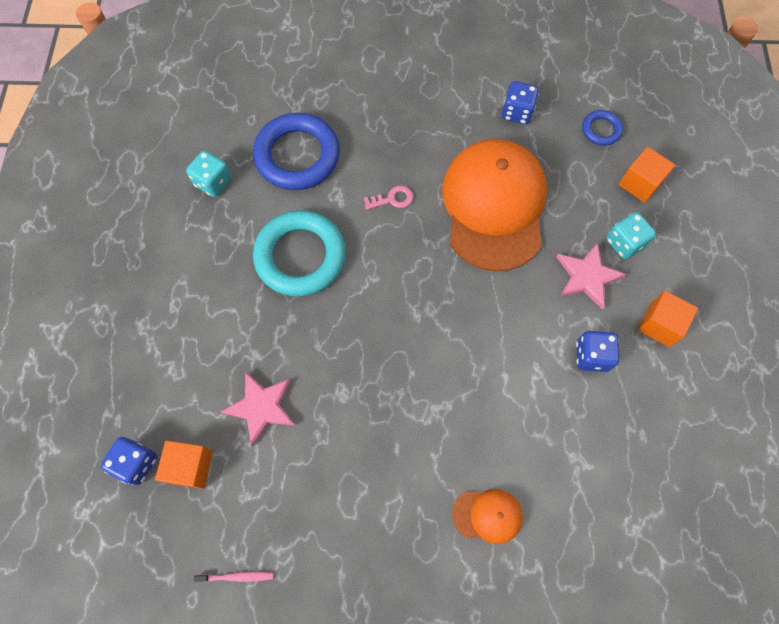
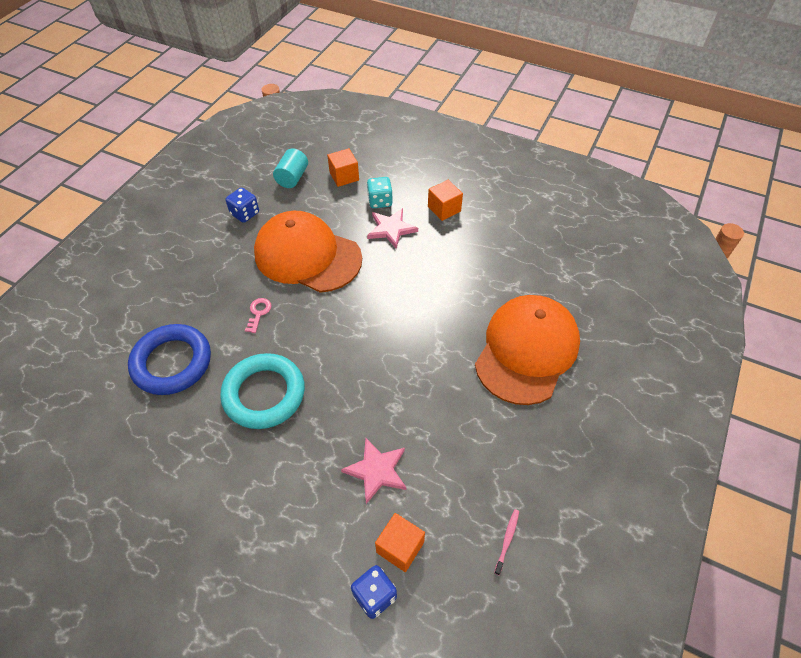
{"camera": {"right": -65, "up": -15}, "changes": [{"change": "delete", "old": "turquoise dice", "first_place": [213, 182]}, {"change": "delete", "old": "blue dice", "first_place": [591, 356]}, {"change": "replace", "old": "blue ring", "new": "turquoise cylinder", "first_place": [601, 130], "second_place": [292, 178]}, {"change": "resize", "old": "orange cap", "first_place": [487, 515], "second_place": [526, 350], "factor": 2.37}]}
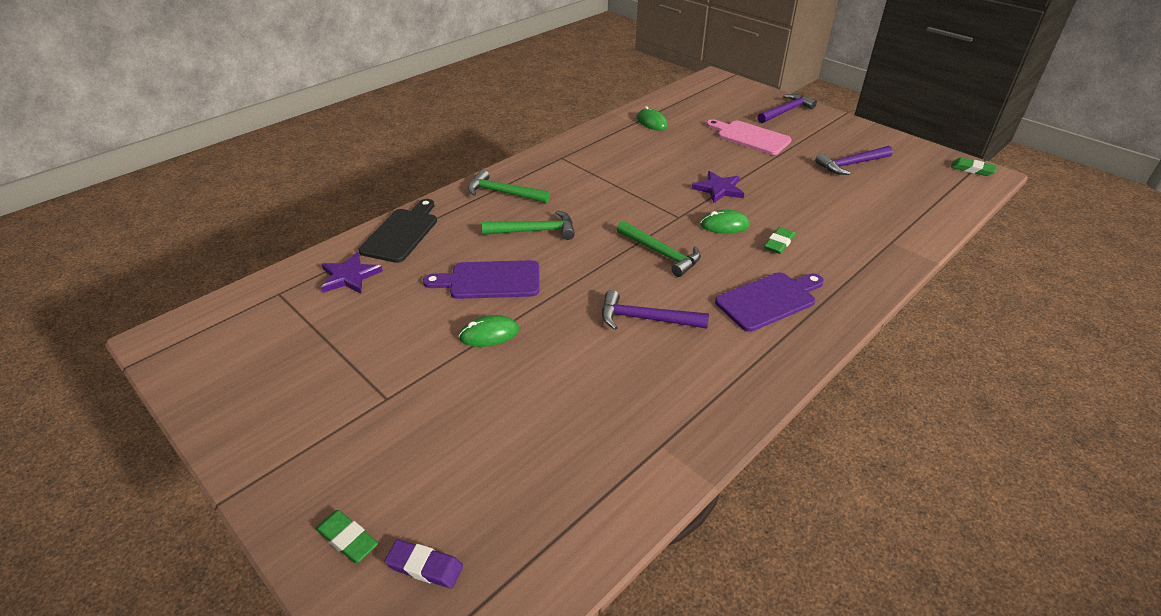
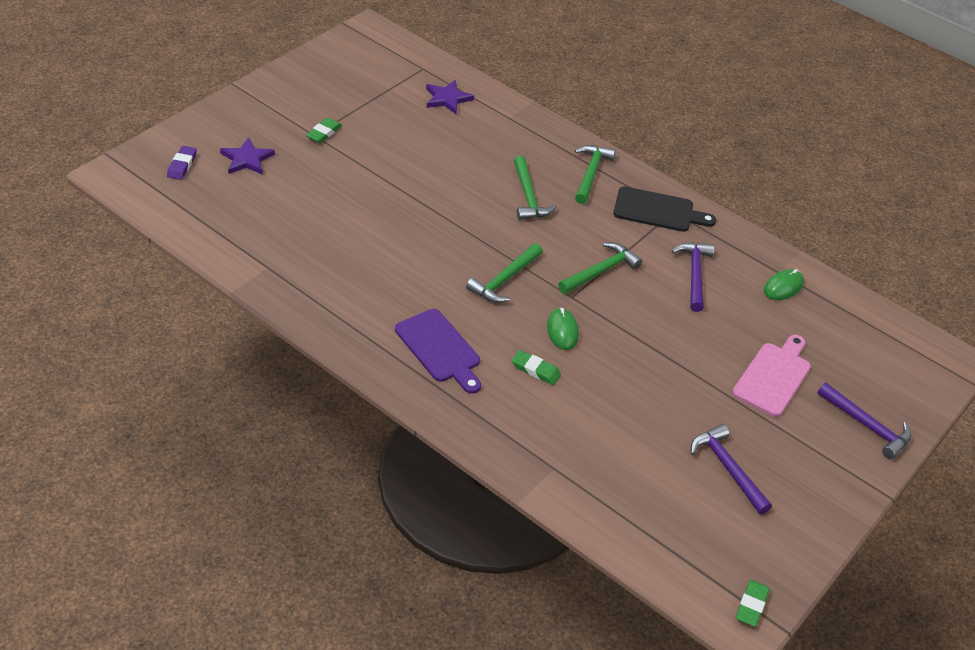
{"camera": {"right": 80, "up": 5}, "changes": [{"change": "delete", "old": "purple cutting board", "first_place": [490, 280]}, {"change": "delete", "old": "green mouse", "first_place": [489, 334]}, {"change": "insert", "new": "green hammer", "second_place": [601, 271]}, {"change": "move", "old": "green eraser", "first_place": [347, 539], "second_place": [324, 133]}, {"change": "move", "old": "black cutting board", "first_place": [401, 233], "second_place": [658, 210]}, {"change": "move", "old": "purple hammer", "first_place": [645, 319], "second_place": [694, 274]}, {"change": "move", "old": "purple star", "first_place": [719, 189], "second_place": [247, 159]}]}
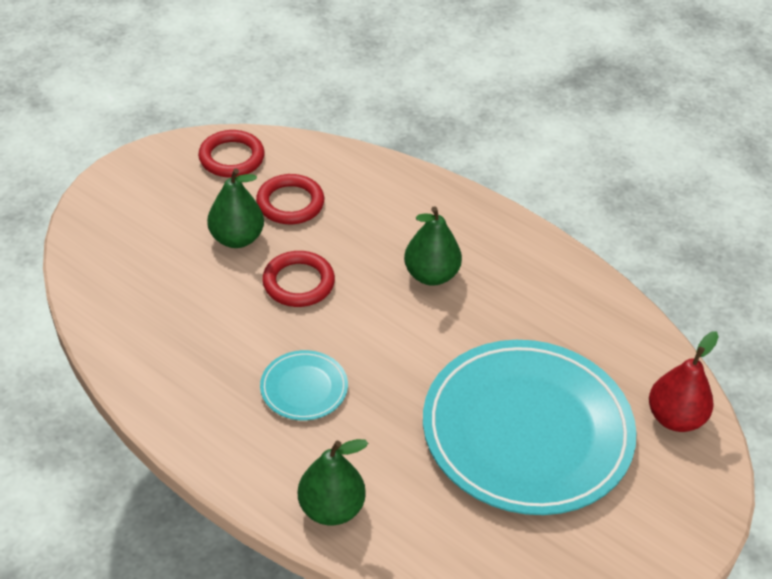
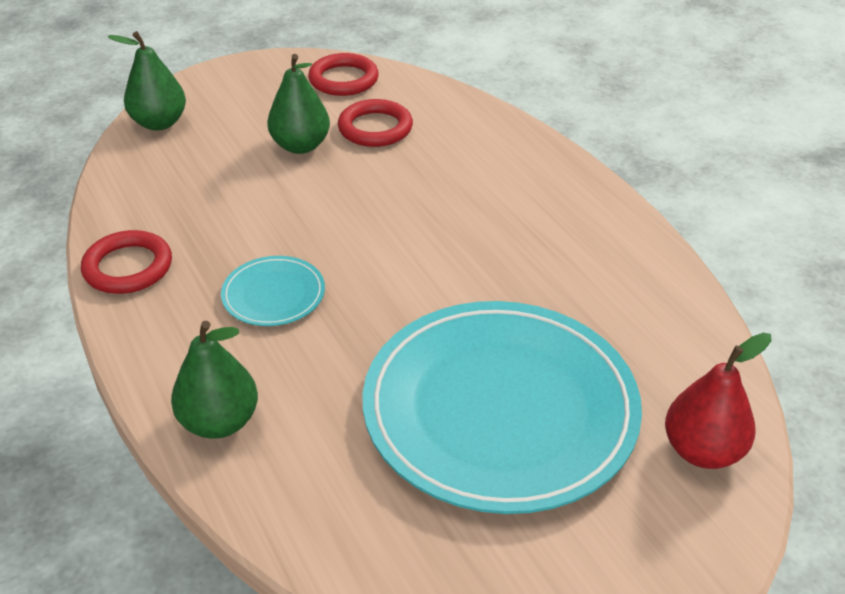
{"camera": {"right": 25, "up": -5}, "changes": [{"change": "move", "old": "red ring", "first_place": [298, 282], "second_place": [128, 267]}, {"change": "move", "old": "green pear", "first_place": [431, 275], "second_place": [159, 123]}]}
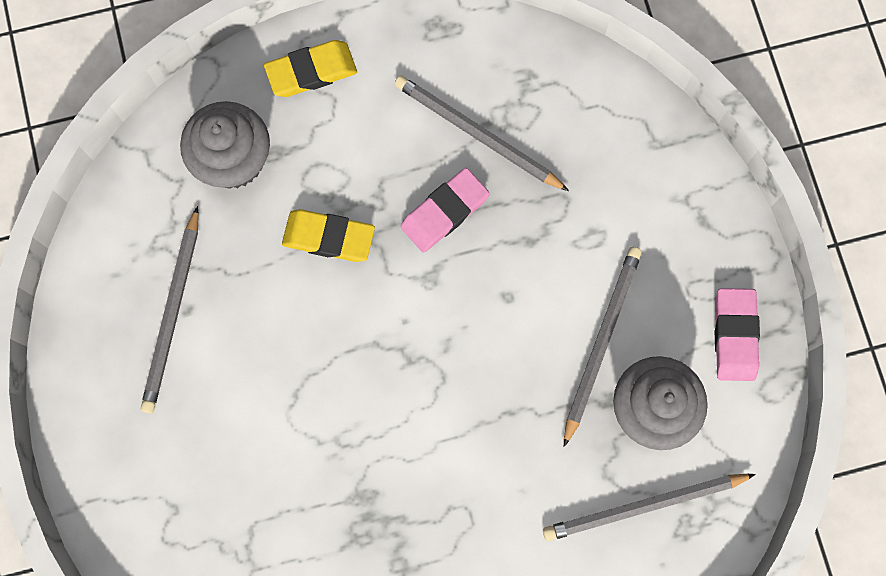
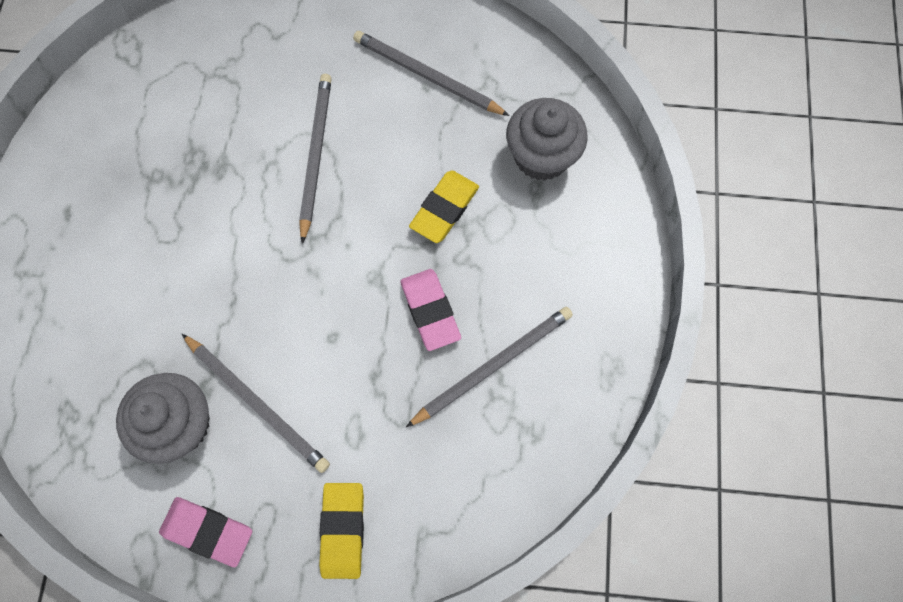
{"camera": {"right": 110, "up": -5}, "changes": [{"change": "move", "old": "yellow eraser", "first_place": [311, 71], "second_place": [343, 530]}, {"change": "move", "old": "grey pencil", "first_place": [643, 506], "second_place": [316, 155]}]}
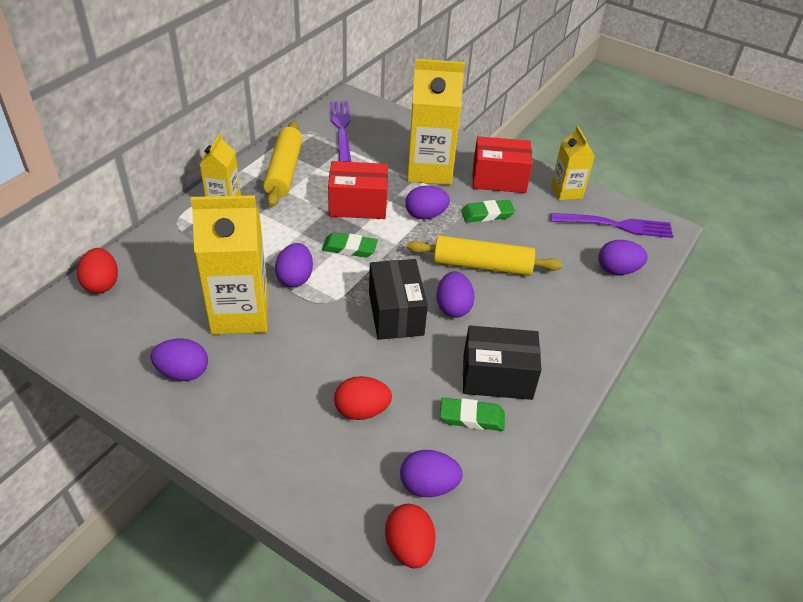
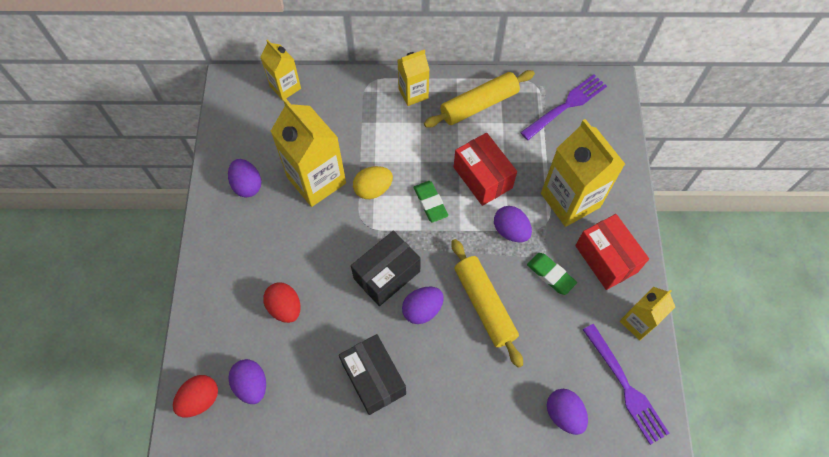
{"camera": {"right": 60, "up": 20}, "changes": [{"change": "delete", "old": "green eraser", "first_place": [472, 417]}, {"change": "replace", "old": "red egg", "new": "yellow carton", "first_place": [102, 284], "second_place": [285, 87]}, {"change": "recolor", "old": "purple egg", "new": "yellow egg", "first_place": [295, 278], "second_place": [373, 189]}]}
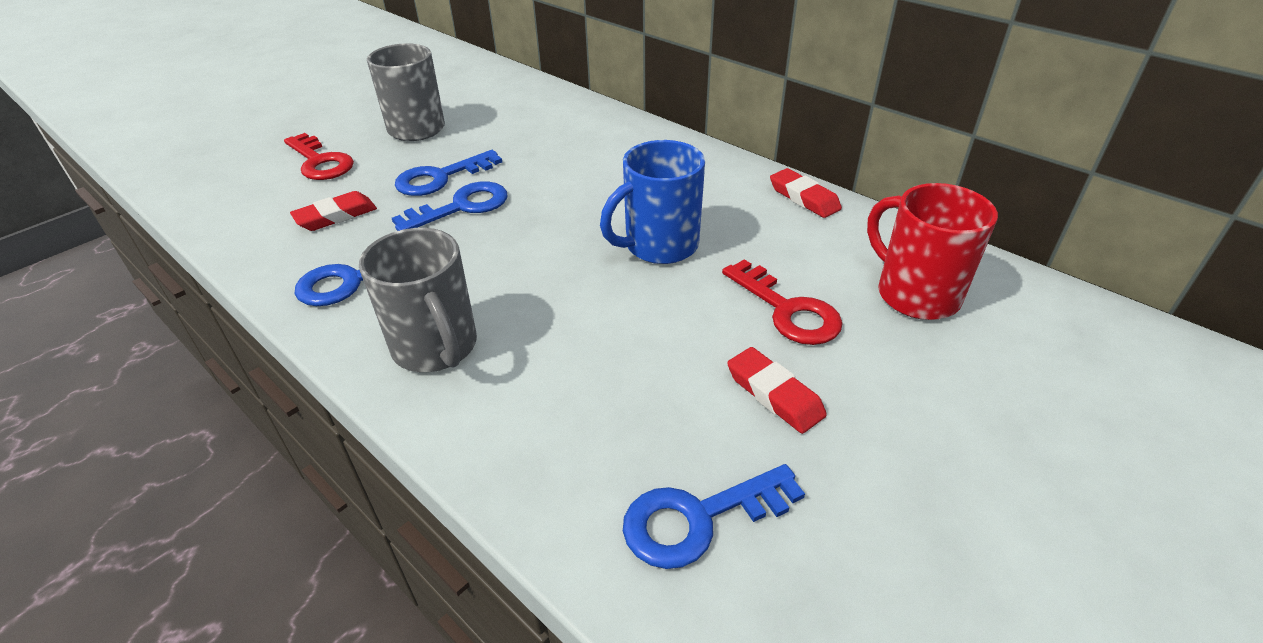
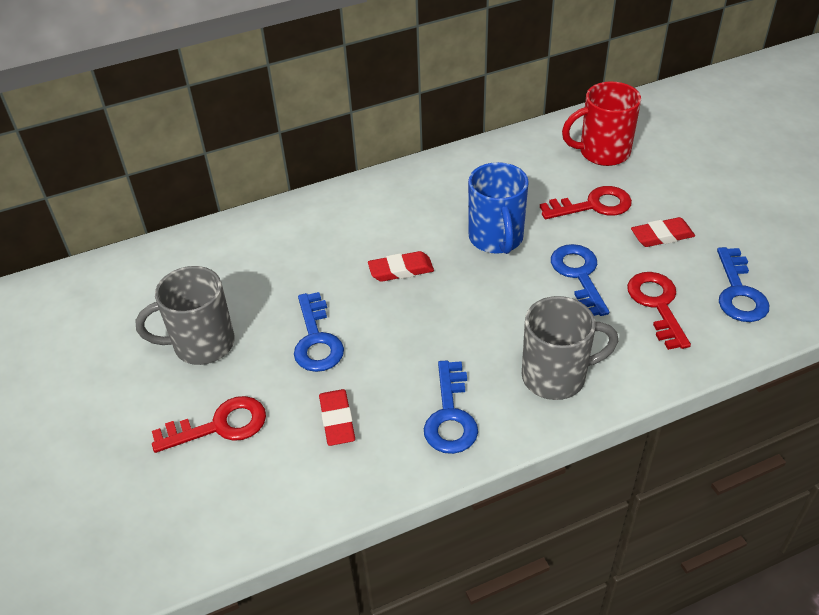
{"camera": {"right": -65, "up": 5}, "changes": [{"change": "insert", "new": "red key", "second_place": [657, 305]}, {"change": "move", "old": "blue key", "first_place": [461, 207], "second_place": [579, 276]}, {"change": "move", "old": "red eraser", "first_place": [804, 198], "second_place": [401, 270]}]}
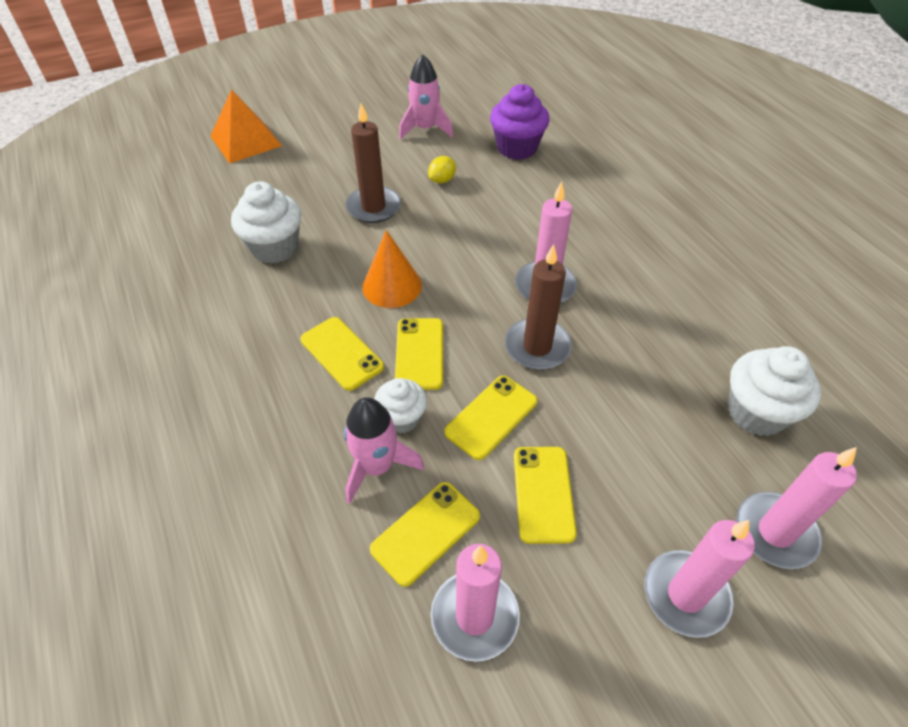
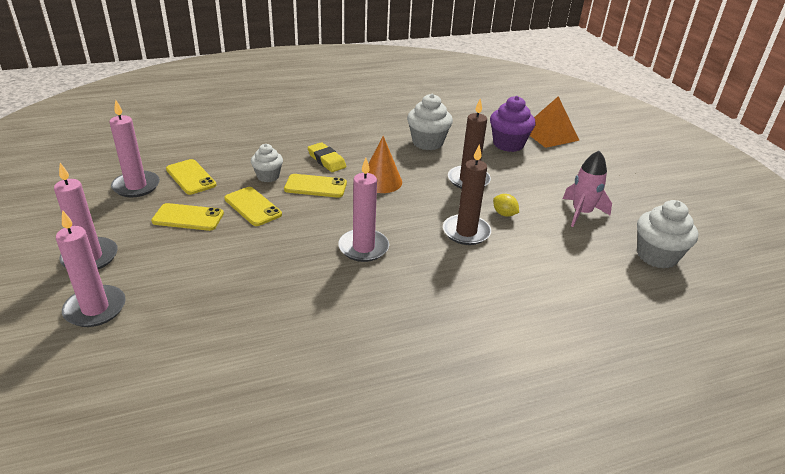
{"camera": {"right": 95, "up": -15}, "changes": [{"change": "delete", "old": "pink rocket", "first_place": [377, 466]}, {"change": "move", "old": "purple cupcake", "first_place": [517, 148], "second_place": [508, 144]}, {"change": "move", "old": "brown candle", "first_place": [537, 347], "second_place": [466, 232]}, {"change": "move", "old": "white cupcake", "first_place": [756, 412], "second_place": [657, 256]}, {"change": "replace", "old": "yellow phone", "new": "yellow eraser", "first_place": [341, 353], "second_place": [326, 160]}]}
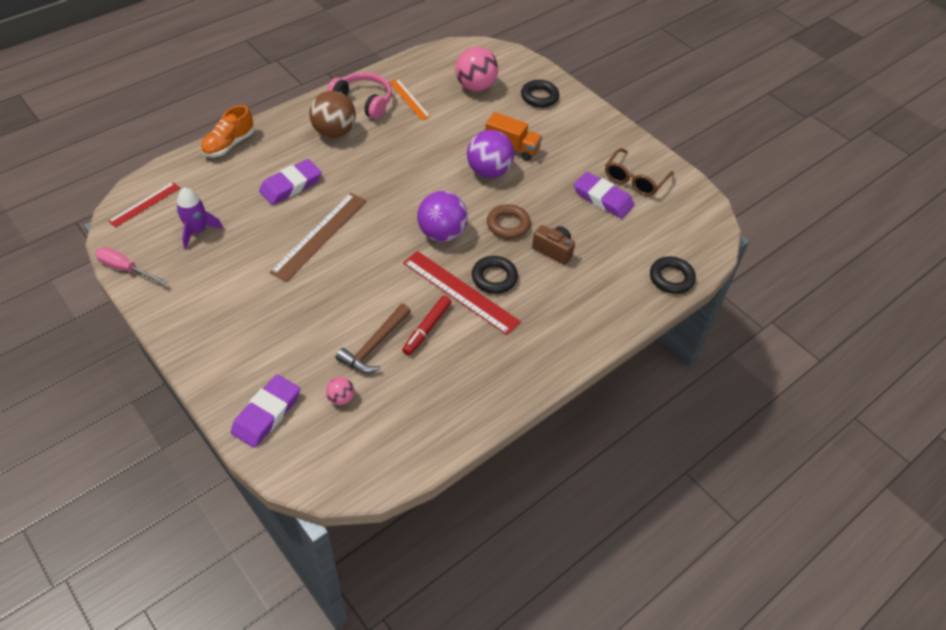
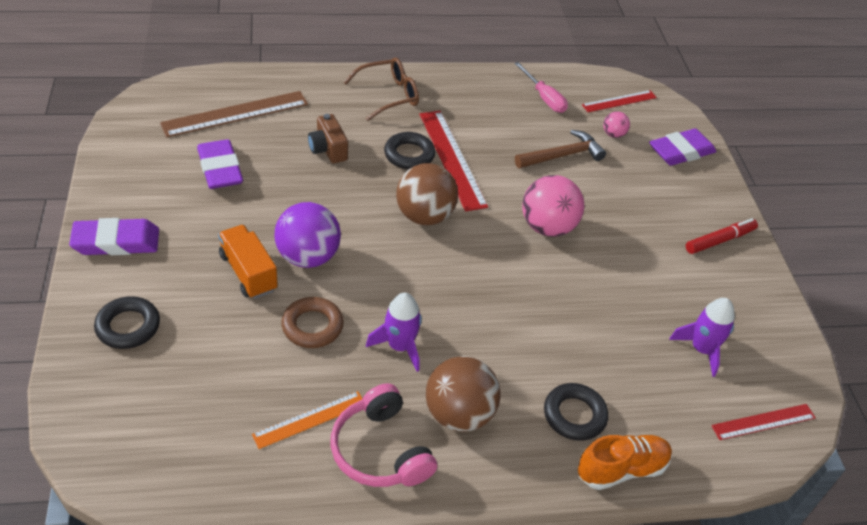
{"camera": {"right": -150, "up": -5}, "changes": [{"change": "insert", "new": "purple rocket", "second_place": [400, 346]}, {"change": "insert", "new": "red ruler", "second_place": [619, 101]}, {"change": "move", "old": "pink screwdriver", "first_place": [125, 269], "second_place": [544, 98]}, {"change": "move", "old": "purple eraser", "first_place": [291, 185], "second_place": [116, 242]}, {"change": "move", "old": "brown ruler", "first_place": [319, 235], "second_place": [235, 114]}, {"change": "move", "old": "red marker", "first_place": [427, 329], "second_place": [719, 240]}, {"change": "move", "old": "pink ball", "first_place": [475, 87], "second_place": [547, 227]}, {"change": "move", "old": "brown ring", "first_place": [508, 225], "second_place": [312, 326]}, {"change": "move", "old": "brown glasses", "first_place": [635, 179], "second_place": [388, 95]}, {"change": "move", "old": "black ring", "first_place": [671, 278], "second_place": [574, 415]}, {"change": "recolor", "old": "purple ball", "new": "brown ball", "first_place": [442, 233], "second_place": [424, 216]}, {"change": "rotate", "old": "orange ruler", "first_place": [409, 99], "second_place": [310, 419], "degrees": 60}]}
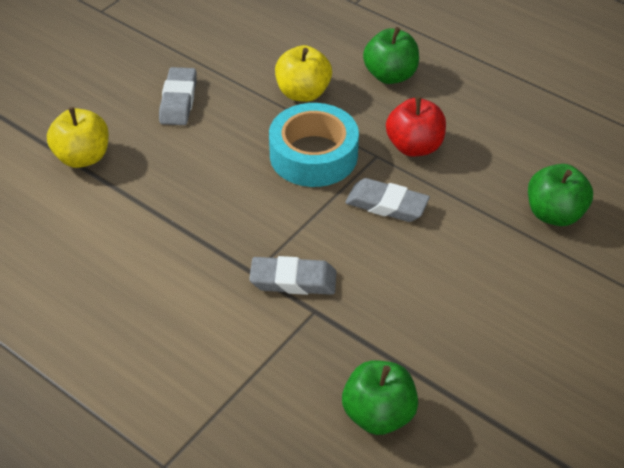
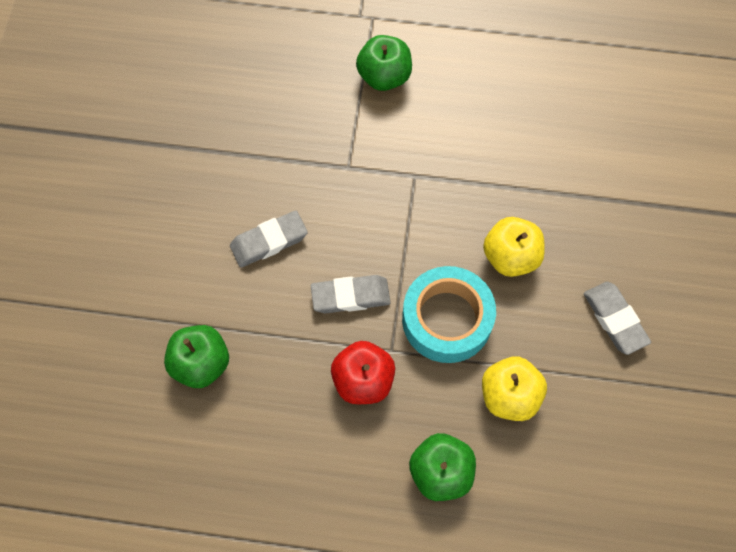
{"camera": {"right": 150, "up": 20}, "changes": [{"change": "move", "old": "yellow apple", "first_place": [83, 157], "second_place": [510, 257]}, {"change": "move", "old": "grey eraser", "first_place": [293, 280], "second_place": [269, 241]}, {"change": "move", "old": "green apple", "first_place": [378, 414], "second_place": [384, 76]}]}
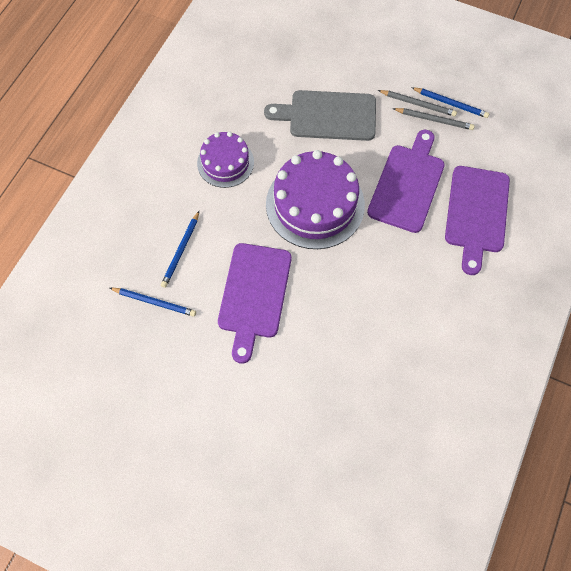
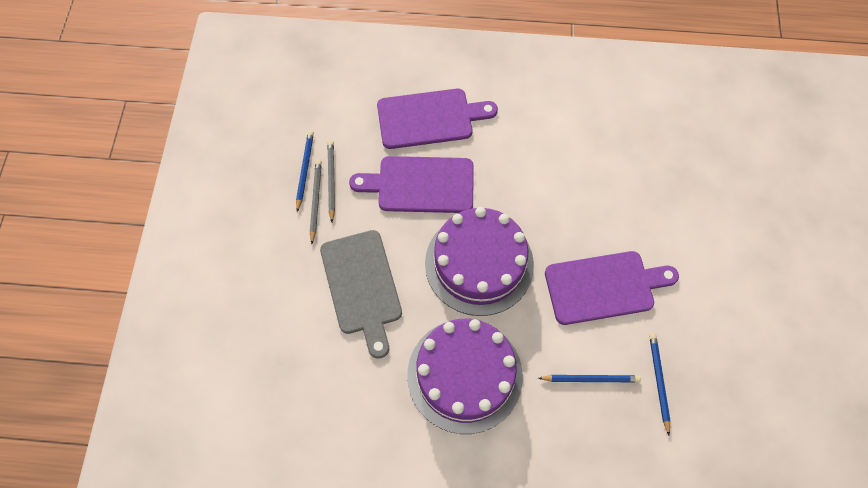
{"camera": {"right": -110, "up": 0}, "changes": [{"change": "resize", "old": "purple cake", "first_place": [225, 162], "second_place": [464, 375], "factor": 1.69}]}
